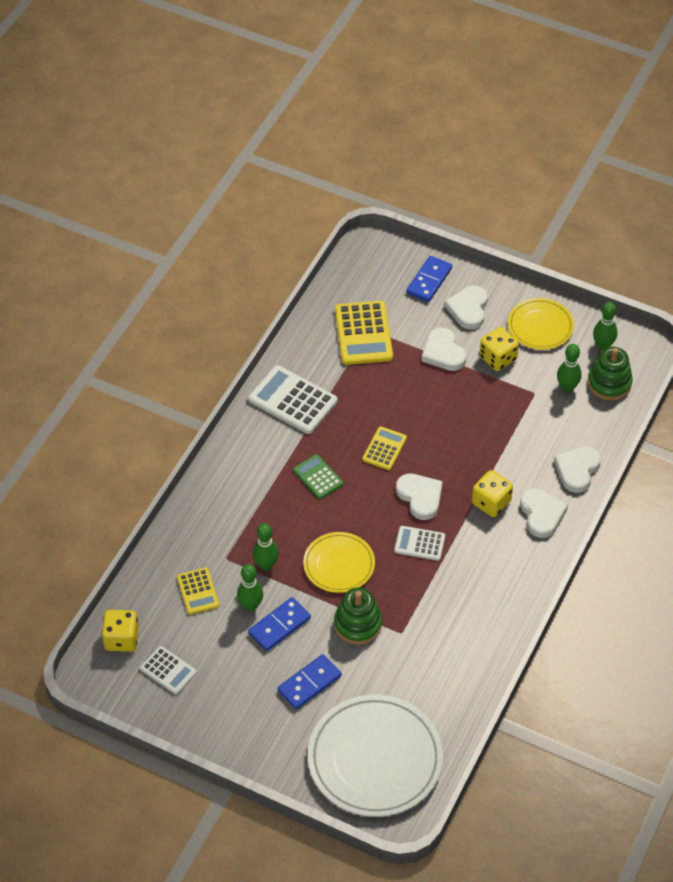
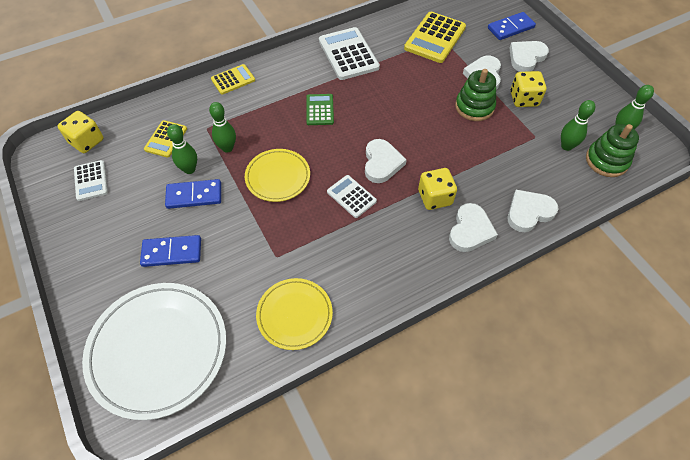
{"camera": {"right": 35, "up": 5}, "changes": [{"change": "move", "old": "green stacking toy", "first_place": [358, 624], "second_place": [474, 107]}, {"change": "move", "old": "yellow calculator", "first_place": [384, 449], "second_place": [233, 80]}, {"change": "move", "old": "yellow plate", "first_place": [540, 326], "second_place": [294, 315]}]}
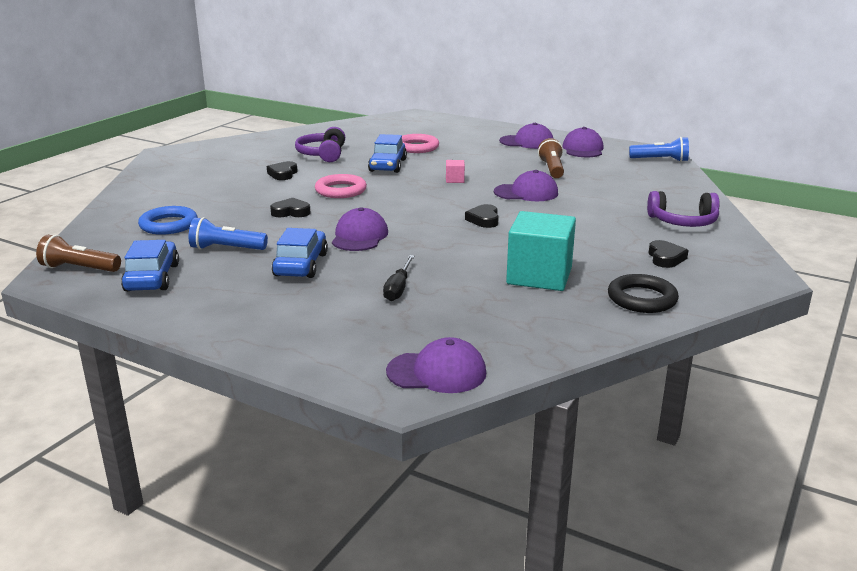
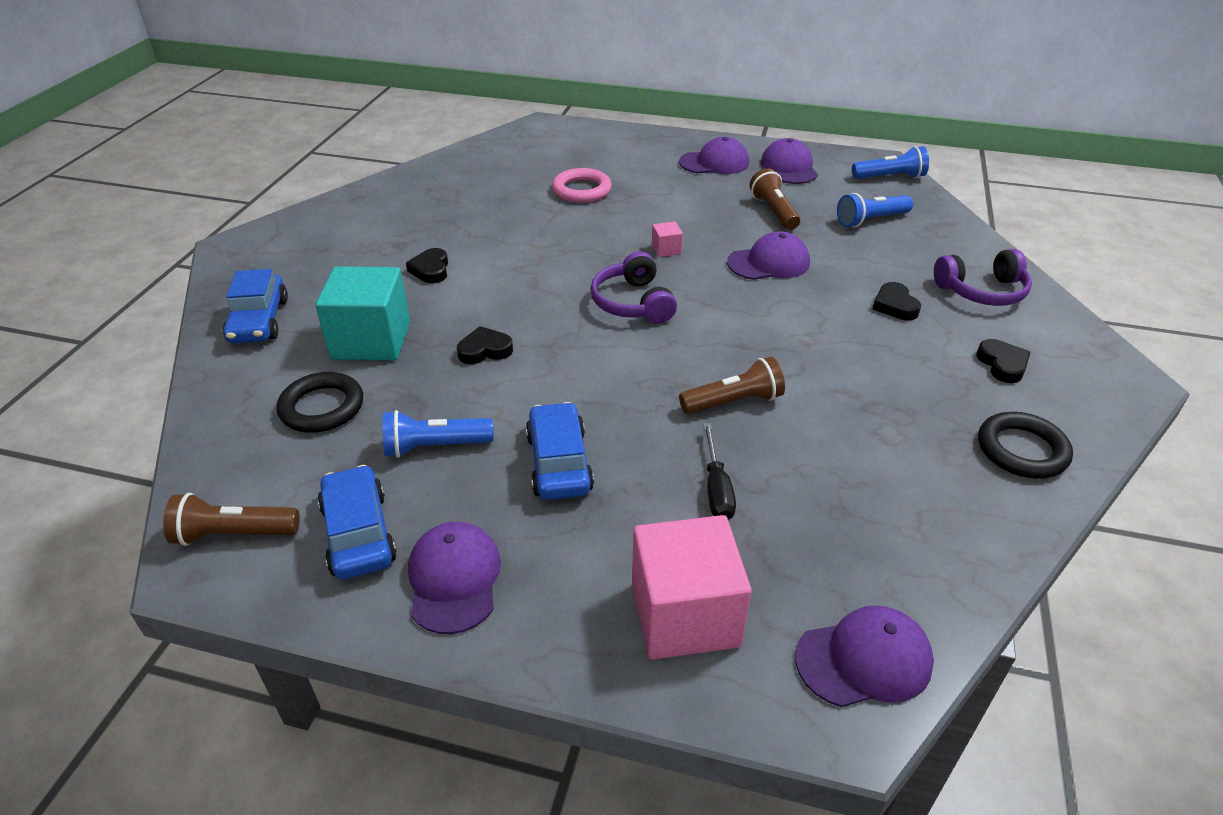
{"camera": {"right": -15, "up": 15}, "changes": [{"change": "delete", "old": "pink ring", "first_place": [341, 190]}, {"change": "insert", "new": "pink cube", "second_place": [685, 615]}, {"change": "insert", "new": "brown flashlight", "second_place": [734, 402]}, {"change": "insert", "new": "blue flashlight", "second_place": [870, 220]}, {"change": "move", "old": "purple headphones", "first_place": [323, 154], "second_place": [633, 303]}, {"change": "move", "old": "purple cap", "first_place": [359, 236], "second_place": [454, 579]}, {"change": "move", "old": "blue car", "first_place": [388, 165], "second_place": [259, 321]}, {"change": "move", "old": "black heart", "first_place": [484, 220], "second_place": [895, 306]}, {"change": "move", "old": "turquoise cube", "first_place": [539, 276], "second_place": [371, 340]}, {"change": "recolor", "old": "blue ring", "new": "black ring", "first_place": [169, 225], "second_place": [322, 407]}]}
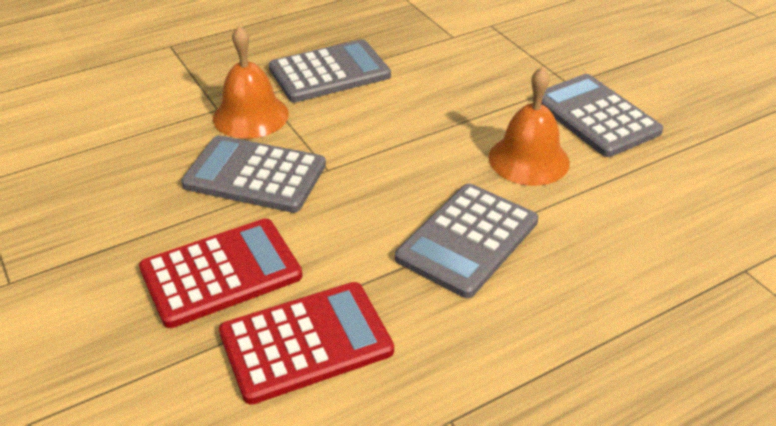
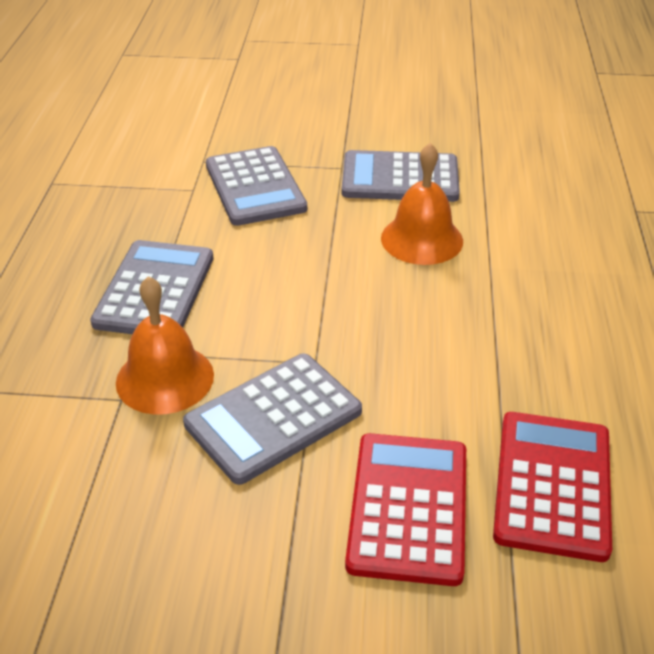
{"camera": {"right": -55, "up": 0}, "changes": [{"change": "move", "old": "grey calculator", "first_place": [468, 240], "second_place": [255, 187]}]}
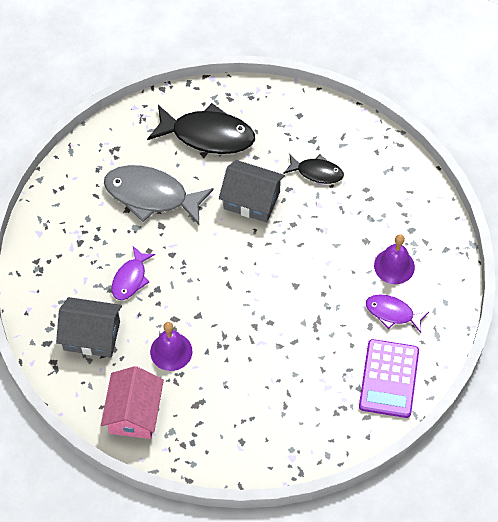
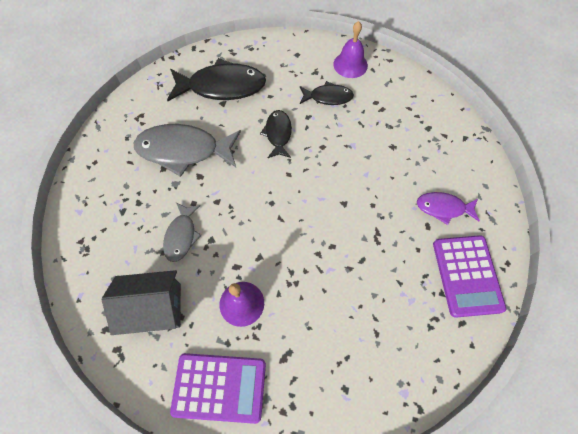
{"camera": {"right": -15, "up": 5}, "changes": [{"change": "move", "old": "purple bell", "first_place": [394, 266], "second_place": [350, 64]}, {"change": "replace", "old": "pink house", "new": "purple calculator", "first_place": [134, 413], "second_place": [219, 387]}, {"change": "replace", "old": "grey house", "new": "black fish", "first_place": [251, 200], "second_place": [278, 134]}, {"change": "recolor", "old": "purple fish", "new": "grey fish", "first_place": [130, 279], "second_place": [181, 236]}]}
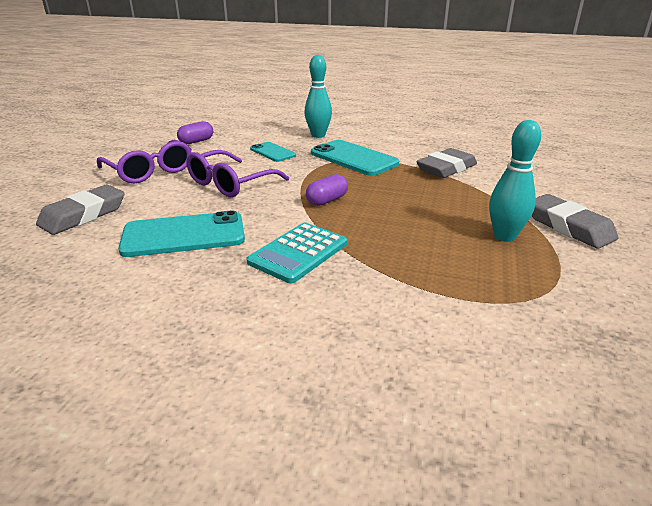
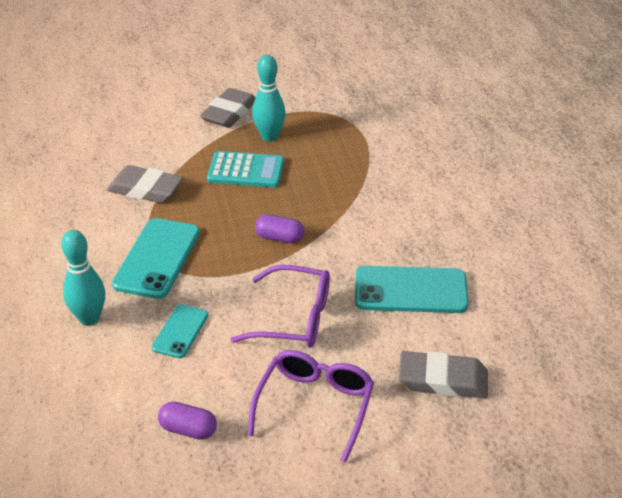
{"camera": {"right": -120, "up": 10}, "changes": [{"change": "move", "old": "turquoise calculator", "first_place": [298, 253], "second_place": [245, 170]}, {"change": "rotate", "old": "turquoise phone", "first_place": [184, 235], "second_place": [410, 290], "degrees": -45}]}
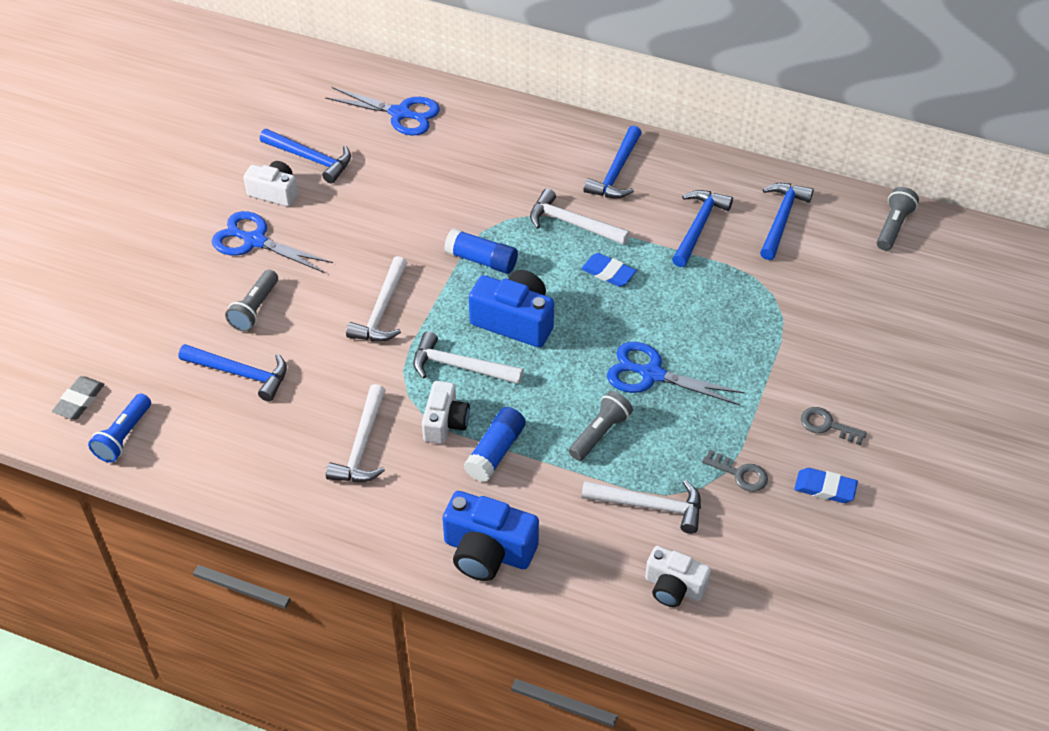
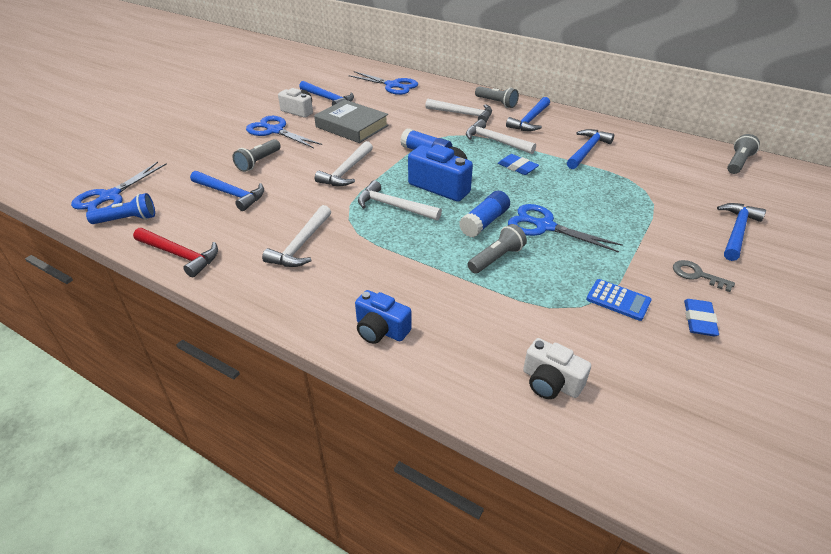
{"camera": {"right": 10, "up": -10}, "changes": [{"change": "delete", "old": "white camera", "first_place": [445, 422]}, {"change": "insert", "new": "red hammer", "second_place": [180, 255]}, {"change": "insert", "new": "grey book", "second_place": [352, 126]}, {"change": "insert", "new": "grey flashlight", "second_place": [496, 103]}, {"change": "move", "old": "blue glue stick", "first_place": [495, 452], "second_place": [484, 222]}, {"change": "move", "old": "white hammer", "first_place": [650, 506], "second_place": [463, 114]}, {"change": "move", "old": "blue hammer", "first_place": [781, 219], "second_place": [737, 231]}, {"change": "replace", "old": "grey eraser", "new": "blue scissors", "first_place": [79, 400], "second_place": [110, 197]}, {"change": "replace", "old": "grey key", "new": "blue calculator", "first_place": [740, 474], "second_place": [618, 300]}, {"change": "rotate", "old": "blue flashlight", "first_place": [124, 436], "second_place": [127, 219], "degrees": -135}, {"change": "rotate", "old": "blue eraser", "first_place": [825, 488], "second_place": [699, 320], "degrees": 75}, {"change": "resize", "old": "blue camera", "first_place": [488, 551], "second_place": [381, 330], "factor": 0.66}]}
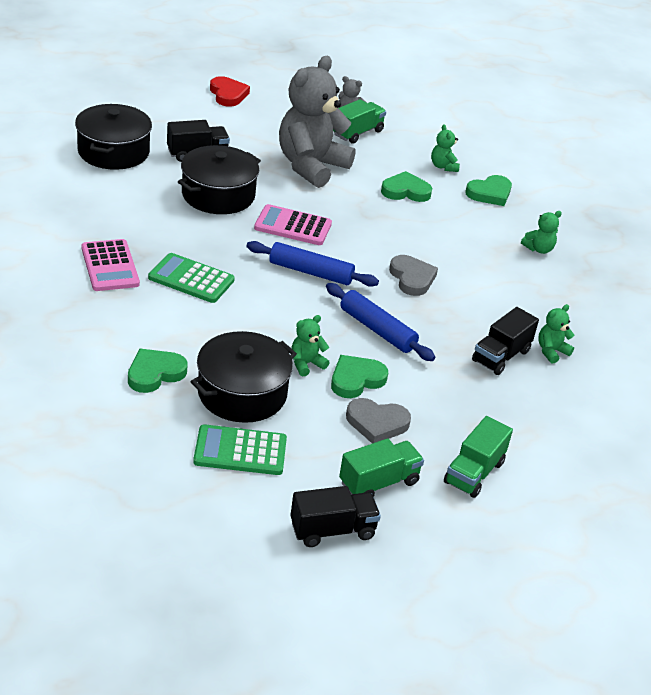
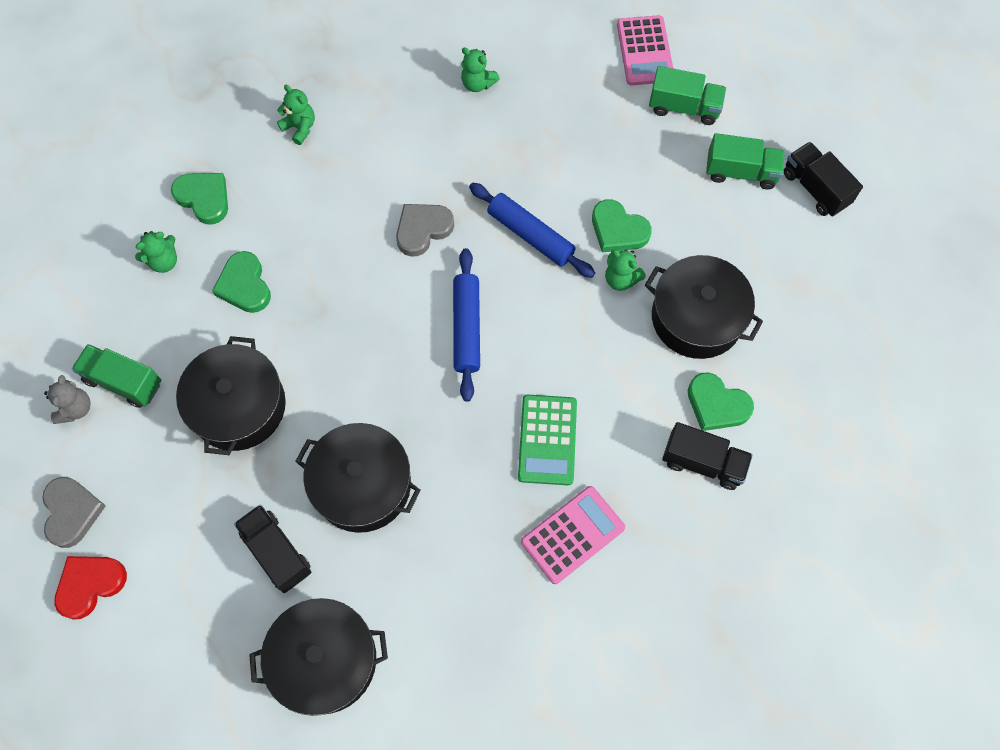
{"camera": {"right": -105, "up": 30}, "changes": [{"change": "delete", "old": "green calculator", "first_place": [240, 451]}, {"change": "move", "old": "pink calculator", "first_place": [293, 226], "second_place": [644, 51]}, {"change": "move", "old": "grey heart", "first_place": [377, 423], "second_place": [72, 512]}, {"change": "move", "old": "black truck", "first_place": [501, 356], "second_place": [703, 462]}, {"change": "replace", "old": "grey teddy bear", "new": "black pot", "first_place": [311, 166], "second_place": [239, 406]}, {"change": "rotate", "old": "blue rolling pin", "first_place": [377, 329], "second_place": [530, 235], "degrees": -75}, {"change": "rotate", "old": "green truck", "first_place": [379, 483], "second_place": [741, 172], "degrees": 150}]}
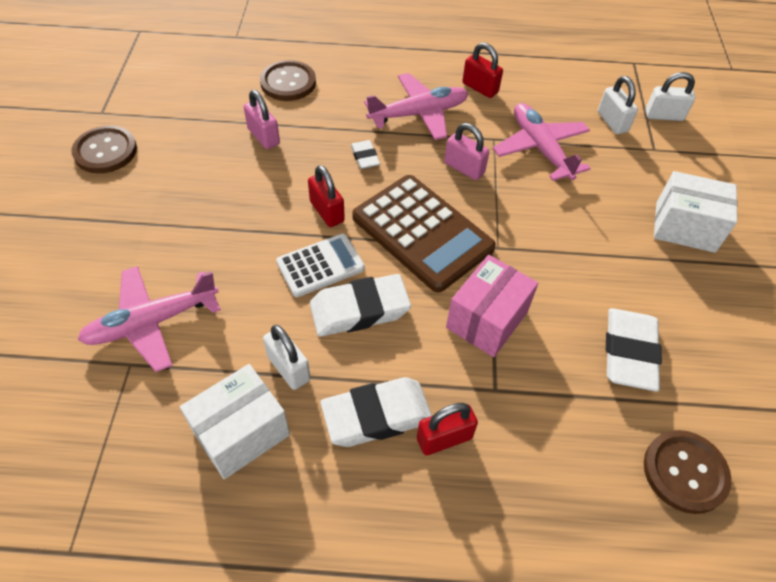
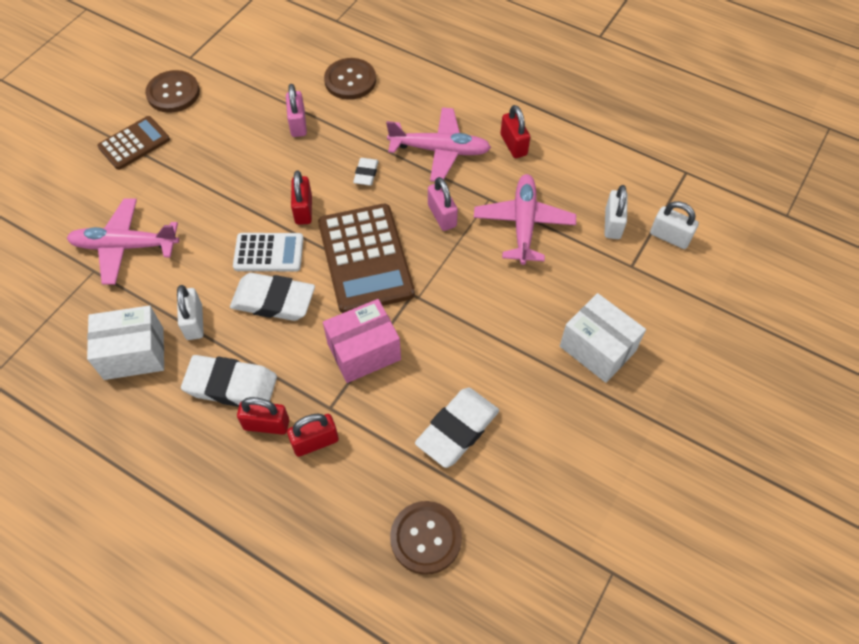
{"camera": {"right": 30, "up": 5}, "changes": [{"change": "insert", "new": "brown calculator", "second_place": [134, 143]}, {"change": "insert", "new": "red padlock", "second_place": [315, 442]}]}
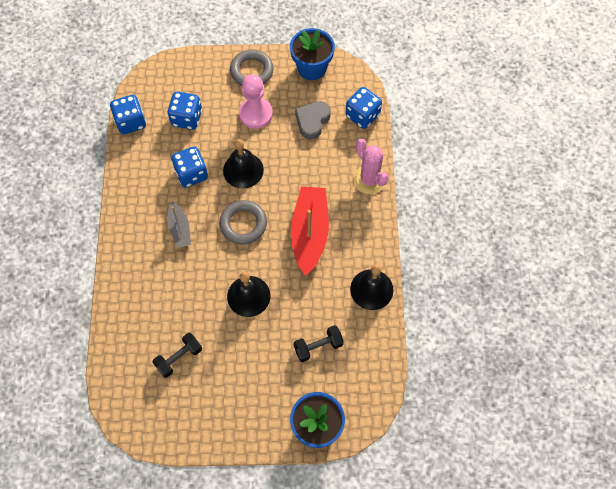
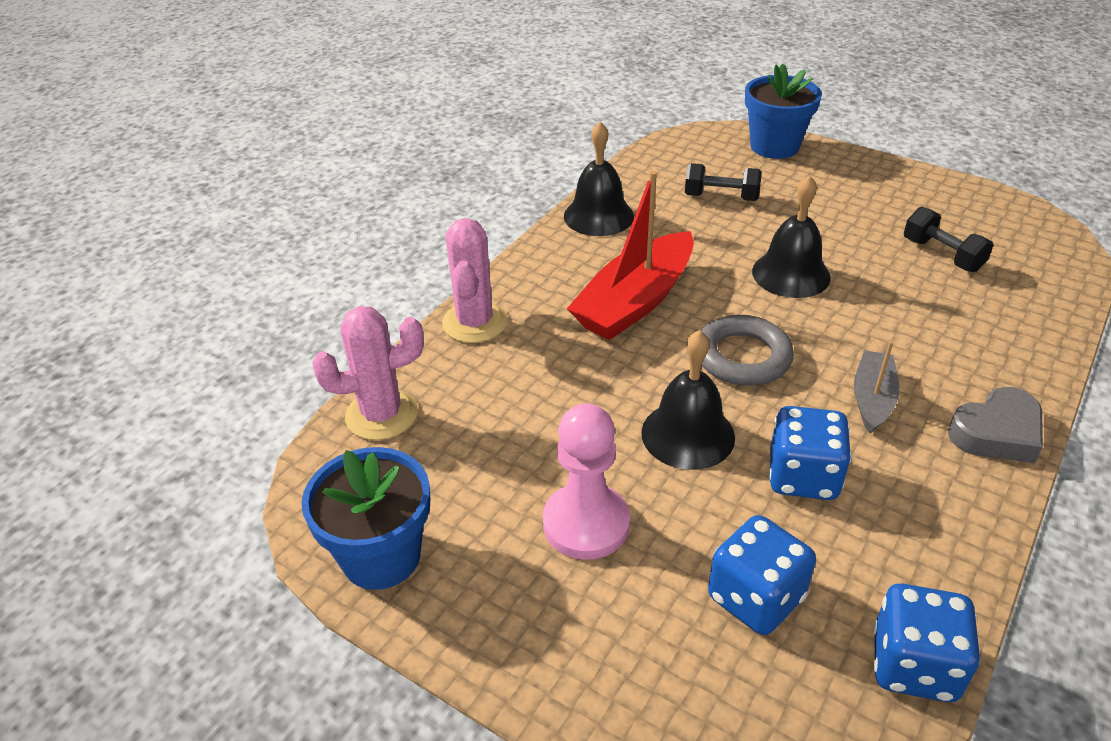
{"camera": {"right": -145, "up": -25}, "changes": [{"change": "delete", "old": "grey ring", "first_place": [251, 71]}, {"change": "move", "old": "grey heart", "first_place": [312, 121], "second_place": [996, 433]}, {"change": "replace", "old": "blue dice", "new": "pink cactus", "first_place": [362, 115], "second_place": [381, 415]}, {"change": "rotate", "old": "black dumbbell", "first_place": [179, 358], "second_place": [942, 255], "degrees": 60}]}
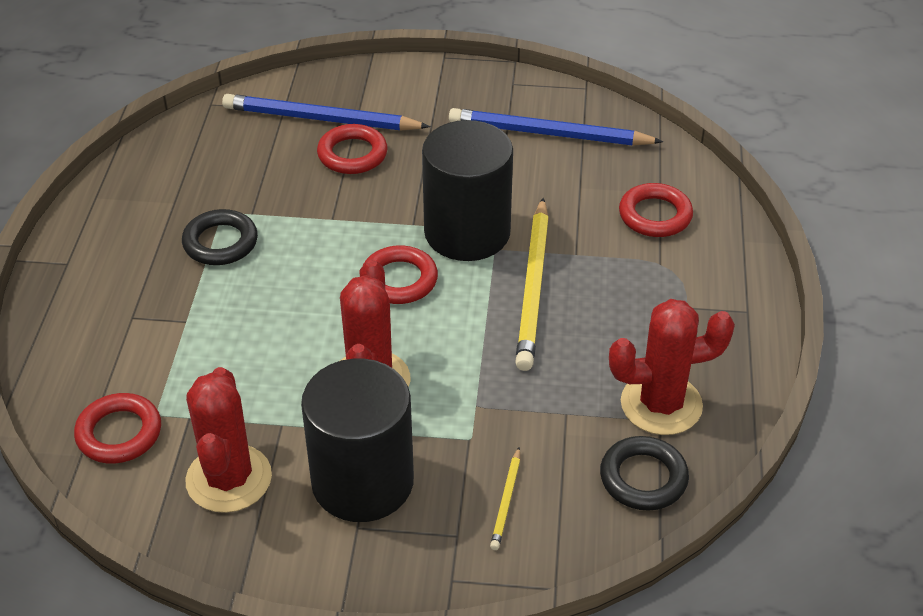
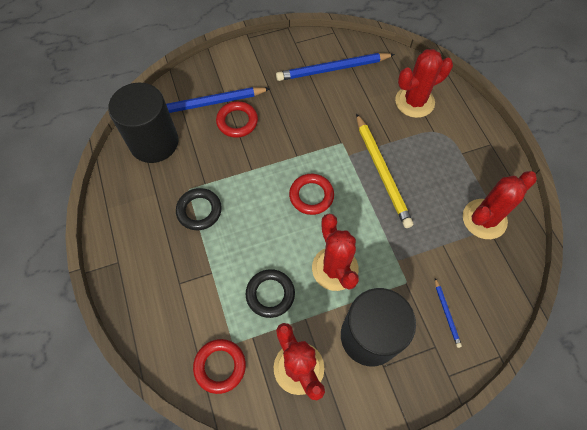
{"camera": {"right": -25, "up": 20}, "changes": [{"change": "move", "old": "black cylinder", "first_place": [467, 233], "second_place": [154, 142]}, {"change": "move", "old": "black ring", "first_place": [643, 478], "second_place": [270, 294]}, {"change": "replace", "old": "red ring", "new": "red cactus", "first_place": [655, 215], "second_place": [414, 102]}, {"change": "recolor", "old": "yellow pencil", "new": "blue pencil", "first_place": [506, 501], "second_place": [446, 313]}]}
